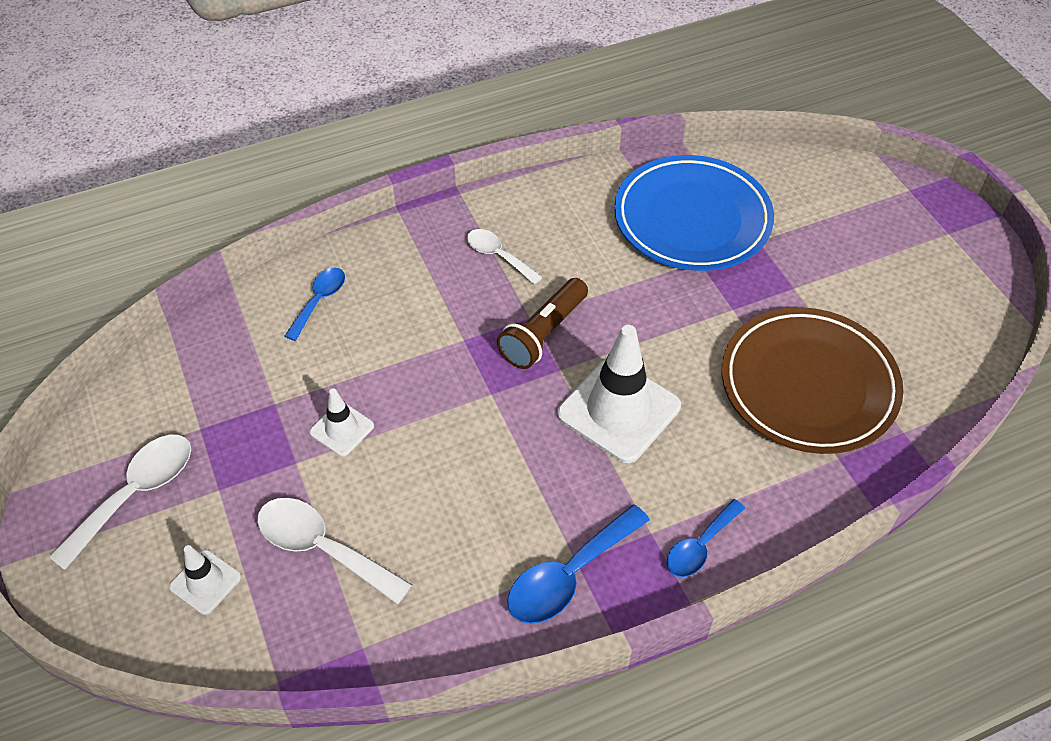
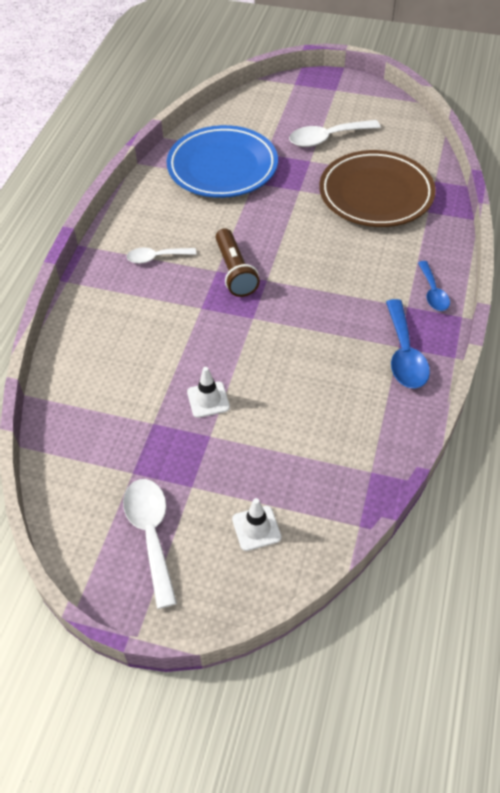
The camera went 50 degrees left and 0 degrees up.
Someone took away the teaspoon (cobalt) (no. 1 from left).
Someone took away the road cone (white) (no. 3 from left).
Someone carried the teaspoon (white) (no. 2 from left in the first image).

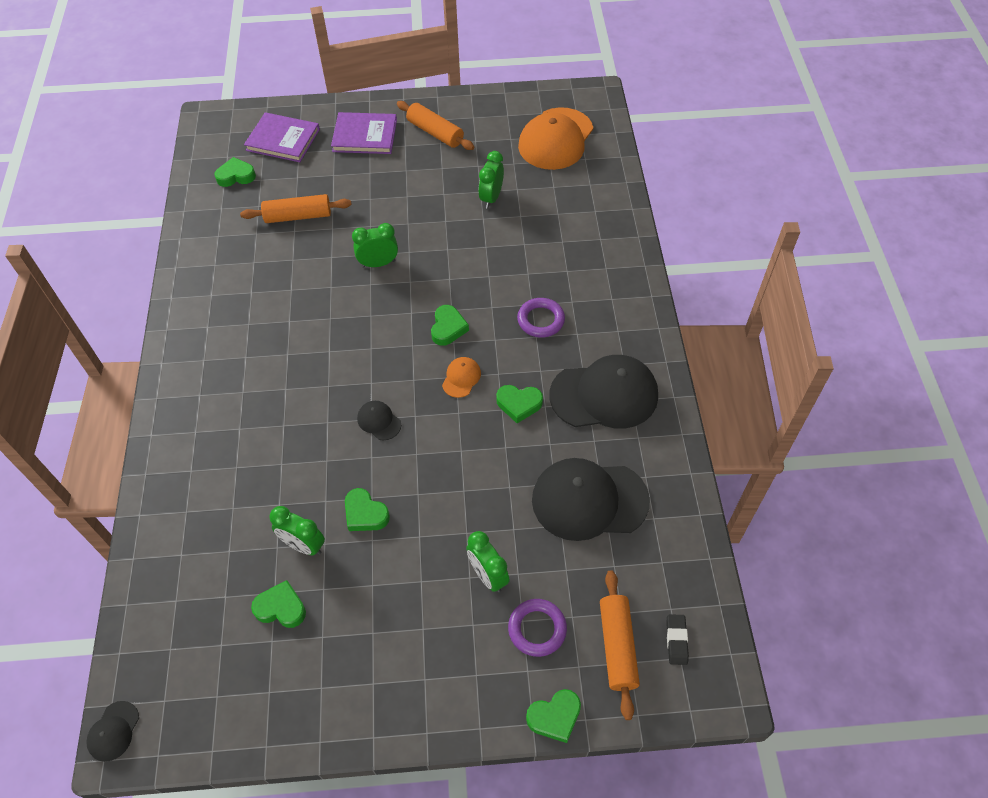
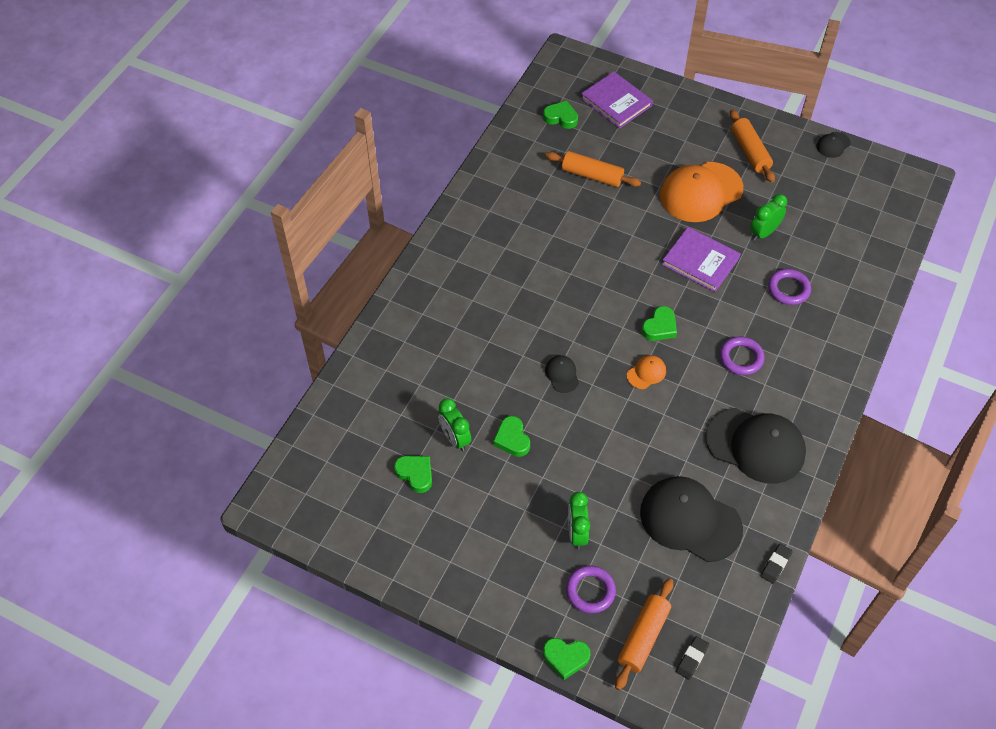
The camera went 30 degrees right and 0 degrees up.
Someone took away the bedside clock (leaf-green) (no. 2 from left).
Someone took away the heart (leaf-green) (no. 5 from left).
Someone put down the gum eraser (ebony) (no. 2 from left).
Someone put down the hoop (royal purple) (no. 3 from left).
Someone carried the baseball cap (ebony) (no. 1 from left in the first image).
Someone carried the hardcover (royal purple) (no. 2 from left).
Someone carried the baseball cap (orange-coloured) (no. 2 from left).

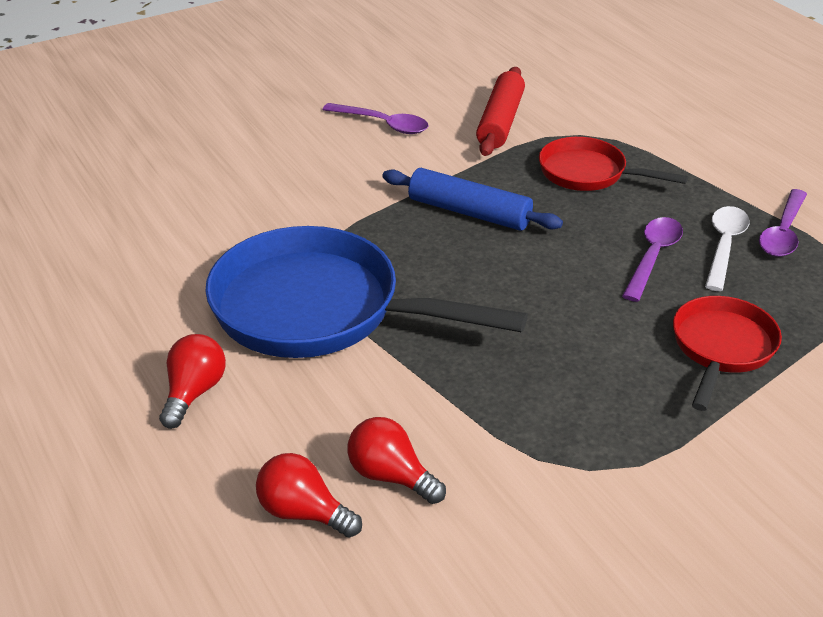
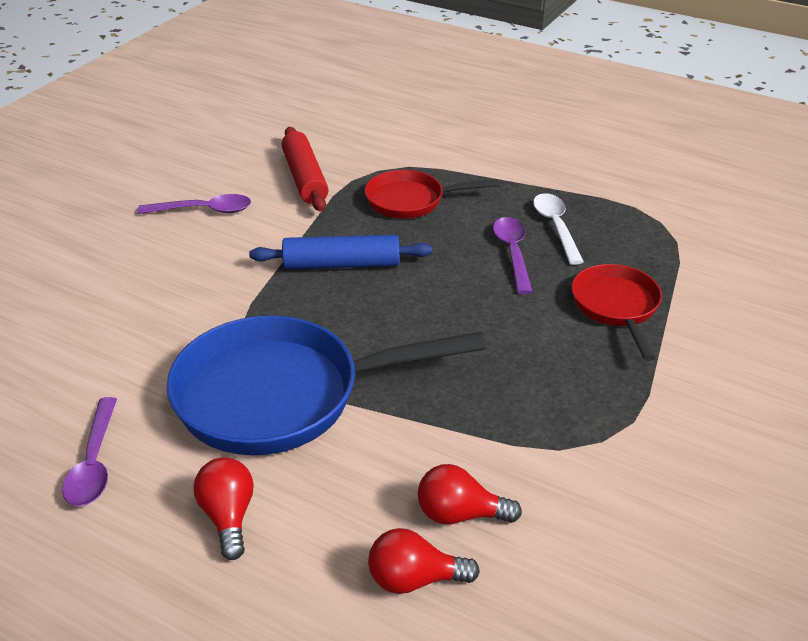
The camera went 30 degrees left and 0 degrees up.
Someone carried the teaspoon (royal purple) (no. 3 from left in the first image).

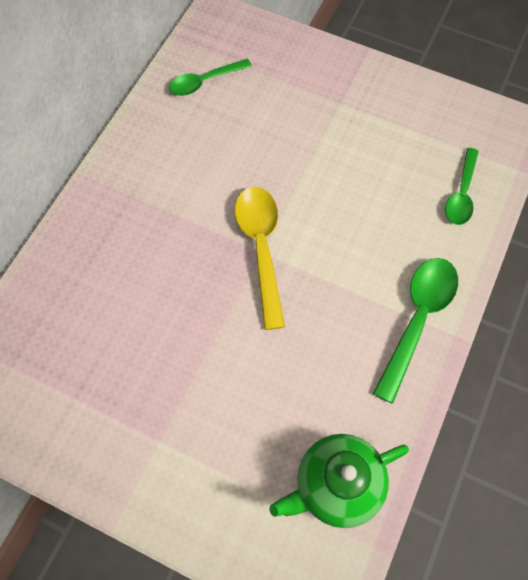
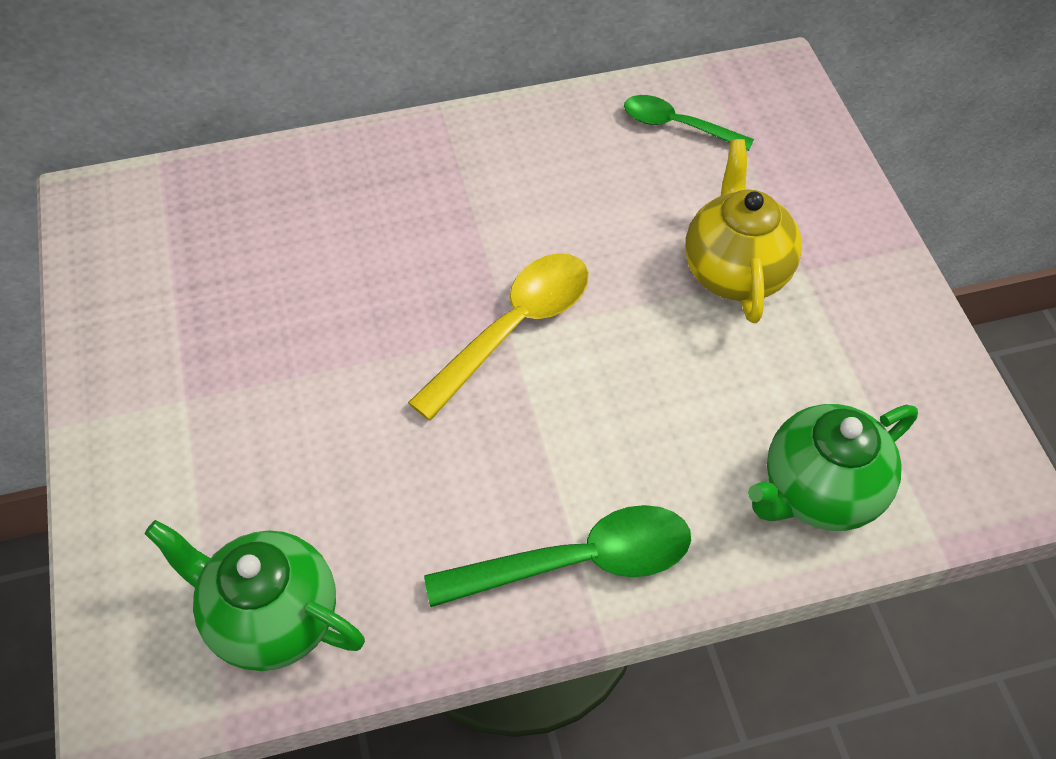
The camera went 50 degrees right and 10 degrees down.
Someone put down the teapot (yellow).
Someone swapped the teaspoon (leaf-green) (no. 3 from left) for the teapot (leaf-green) (no. 2 from left).

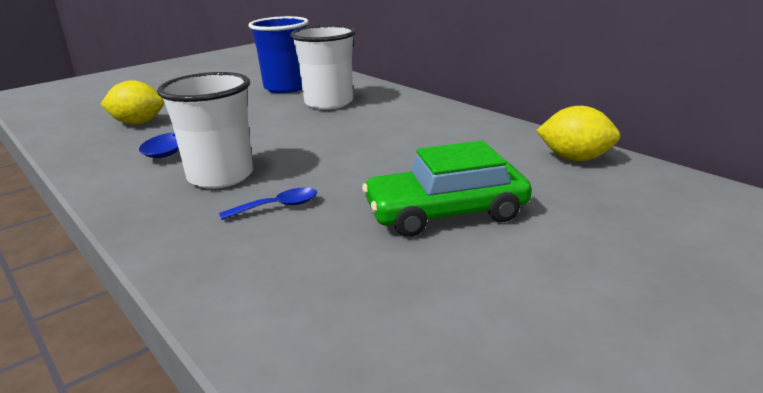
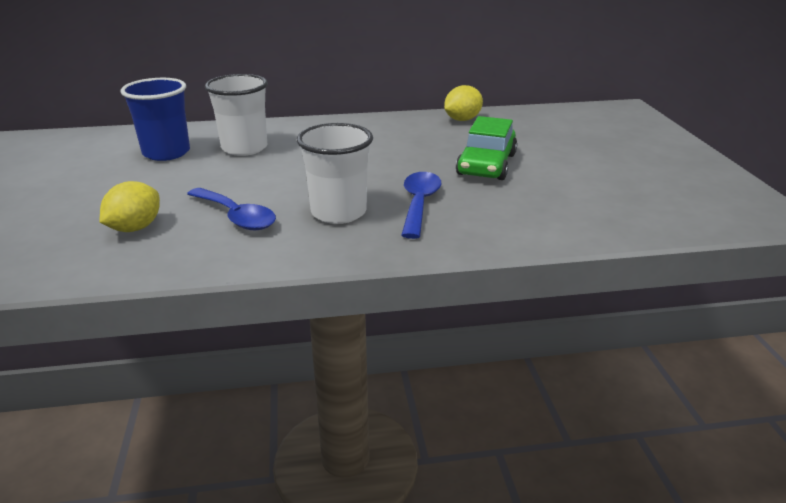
The camera went 60 degrees left and 5 degrees up.
Someone scaled the teaspoon (cobalt) (no. 2 from left) by 1.71.

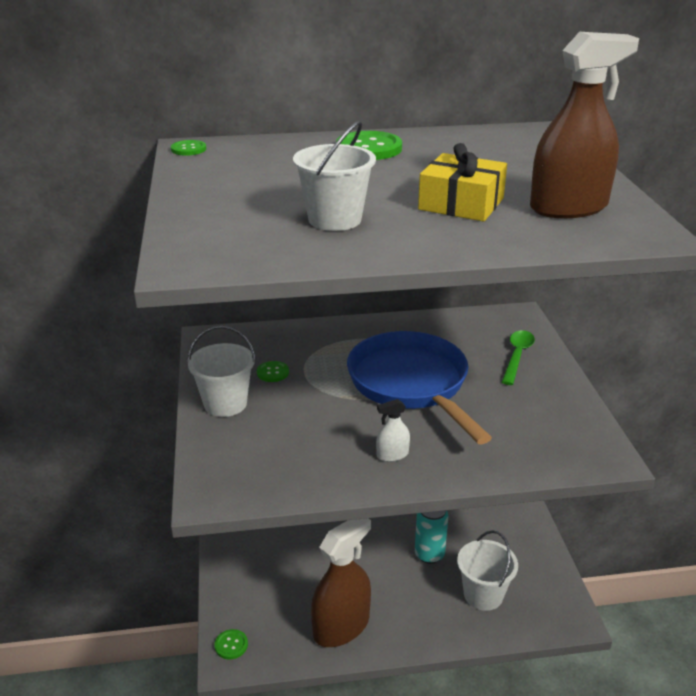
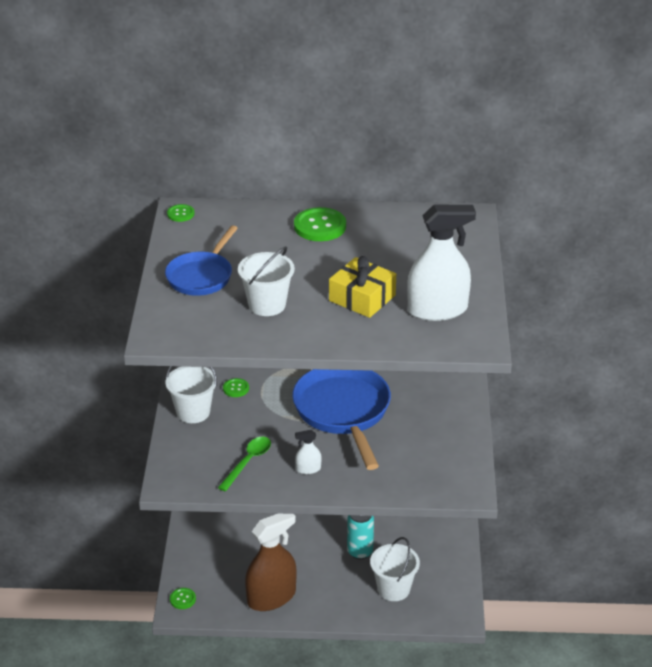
The camera went 10 degrees right and 5 degrees up.
Someone put down the skillet (cobalt) (no. 1 from left).
Someone carried the teaspoon (leaf-green).
Someone repainted the spray cleaner (russet) (no. 2 from left), which became the spray cleaner (white) (no. 2 from left).

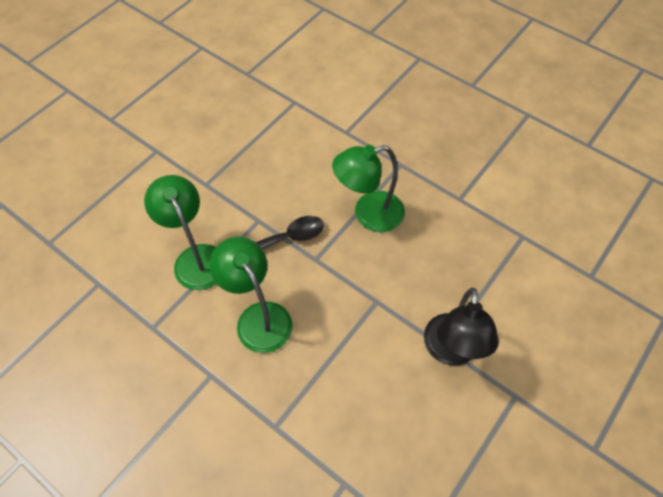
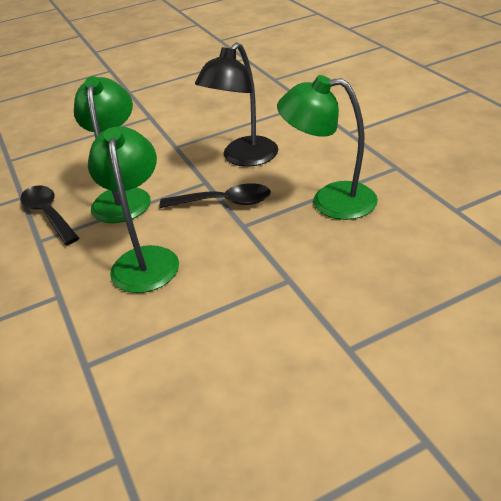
The camera went 30 degrees right and 20 degrees down.
Someone put down the teaspoon (ebony) (no. 1 from left).
Someone carried the reading lamp (ebony).

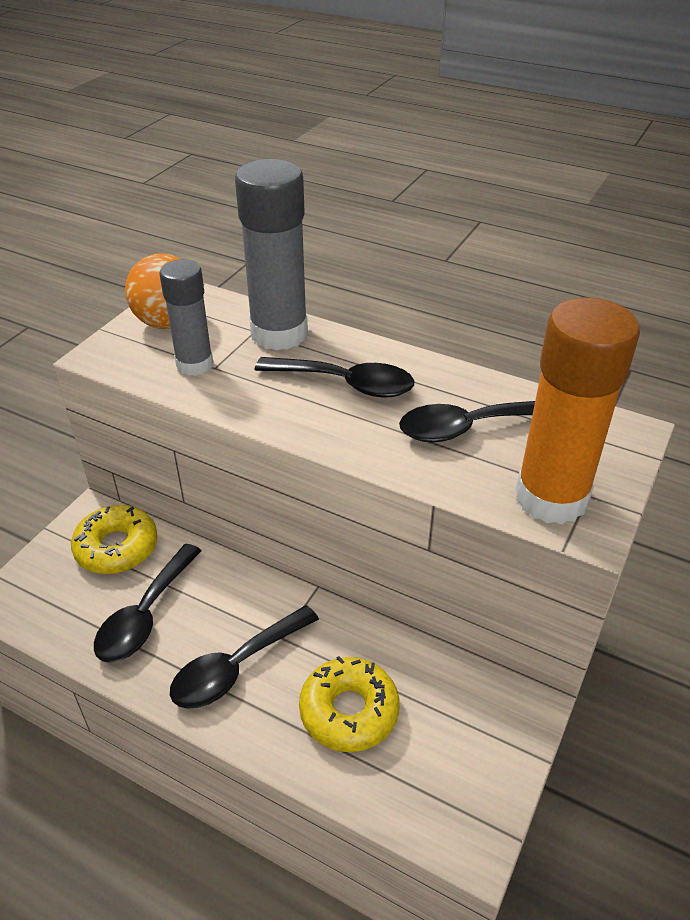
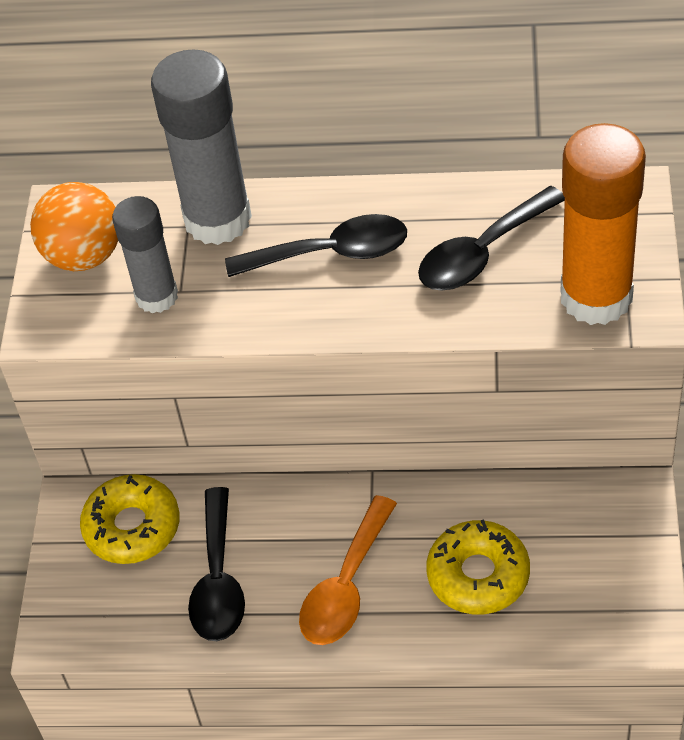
The camera went 20 degrees left and 10 degrees up.
Someone repainted the teaspoon (ebony) (no. 2 from left), which became the teaspoon (orange-coloured).

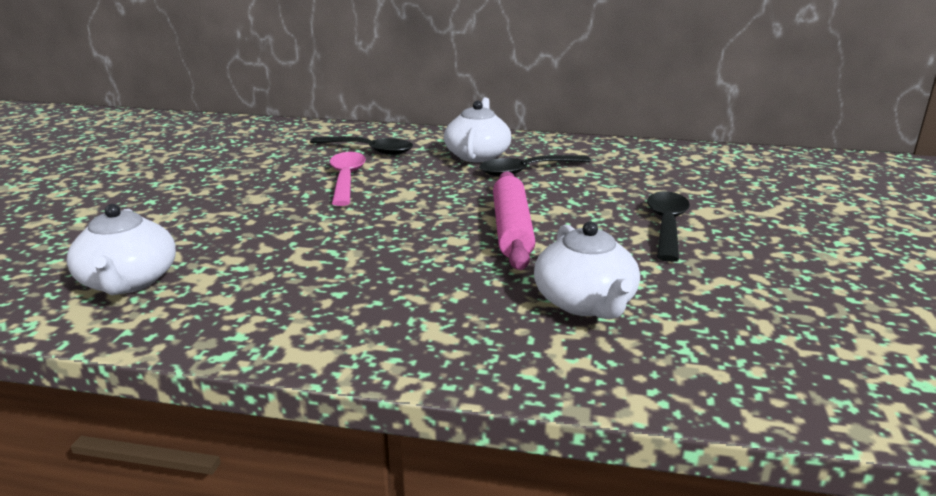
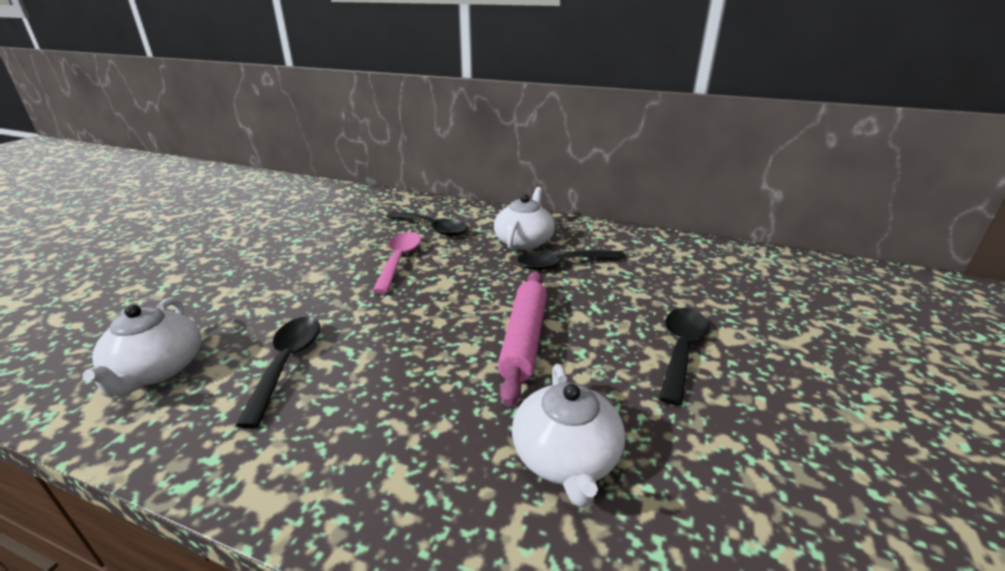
The camera went 10 degrees right and 5 degrees up.
Someone put down the teaspoon (ebony) (no. 1 from left).

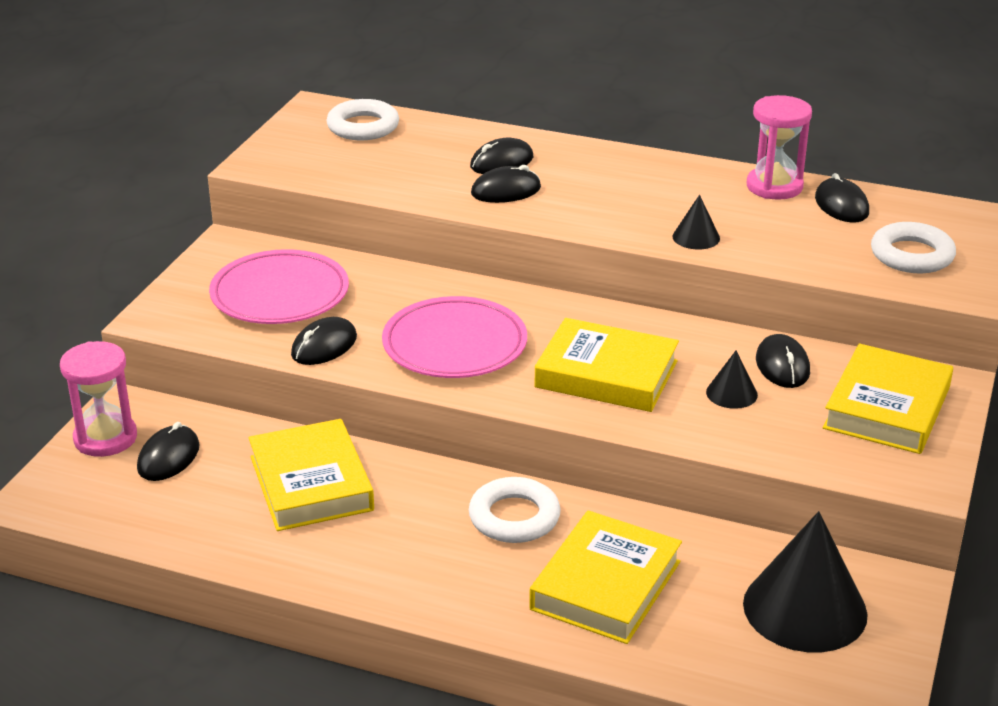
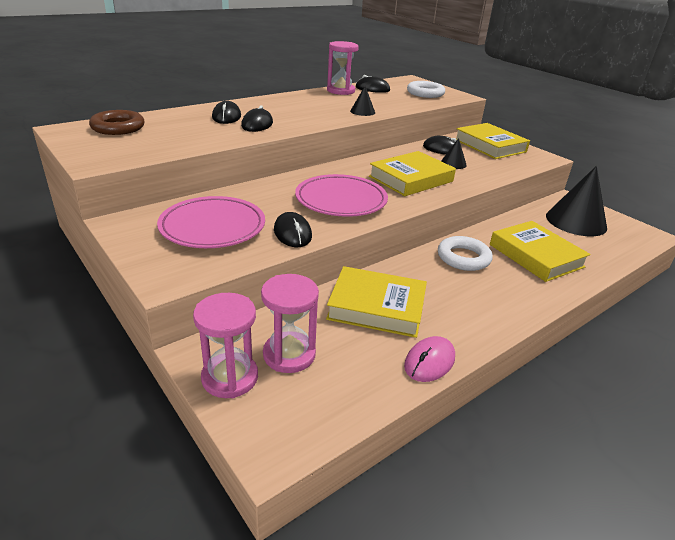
The camera went 60 degrees left and 0 degrees up.
Someone put down the computer mouse (pink).
Someone swapped the computer mouse (ebony) (no. 1 from left) for the hourglass (pink) (no. 2 from left).
Someone repainted the hoop (white) (no. 1 from left), which became the hoop (russet).

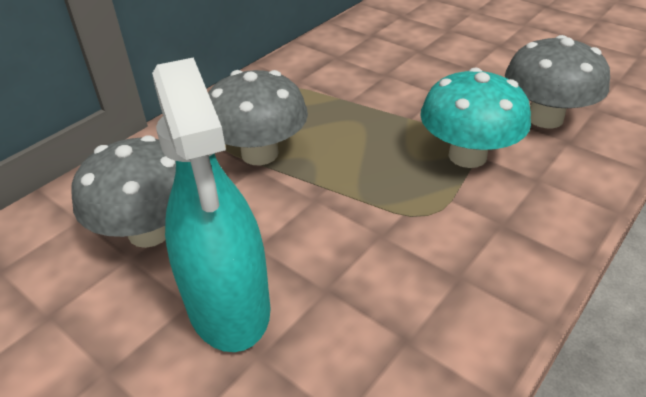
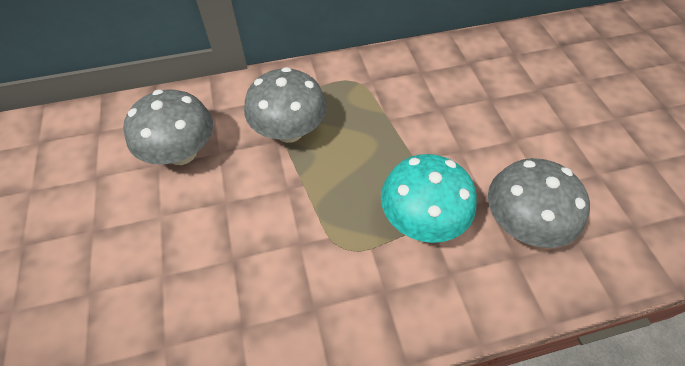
The camera went 35 degrees right and 15 degrees up.
Someone took away the spray cleaner (aqua).

